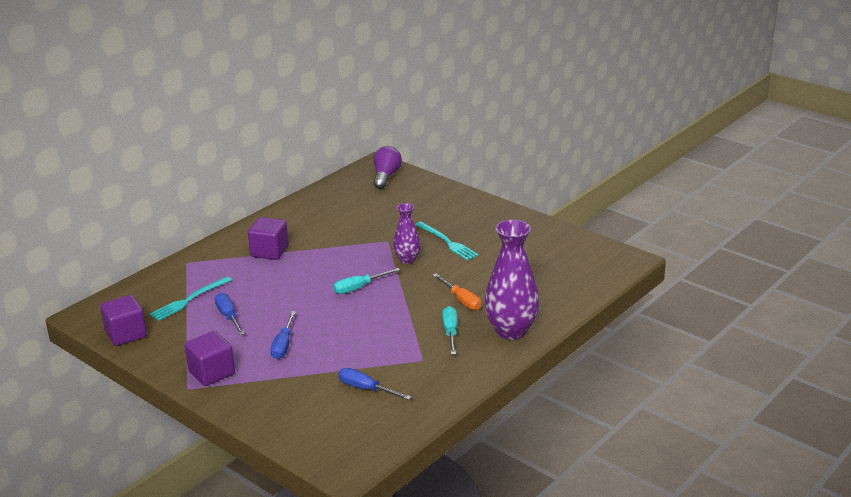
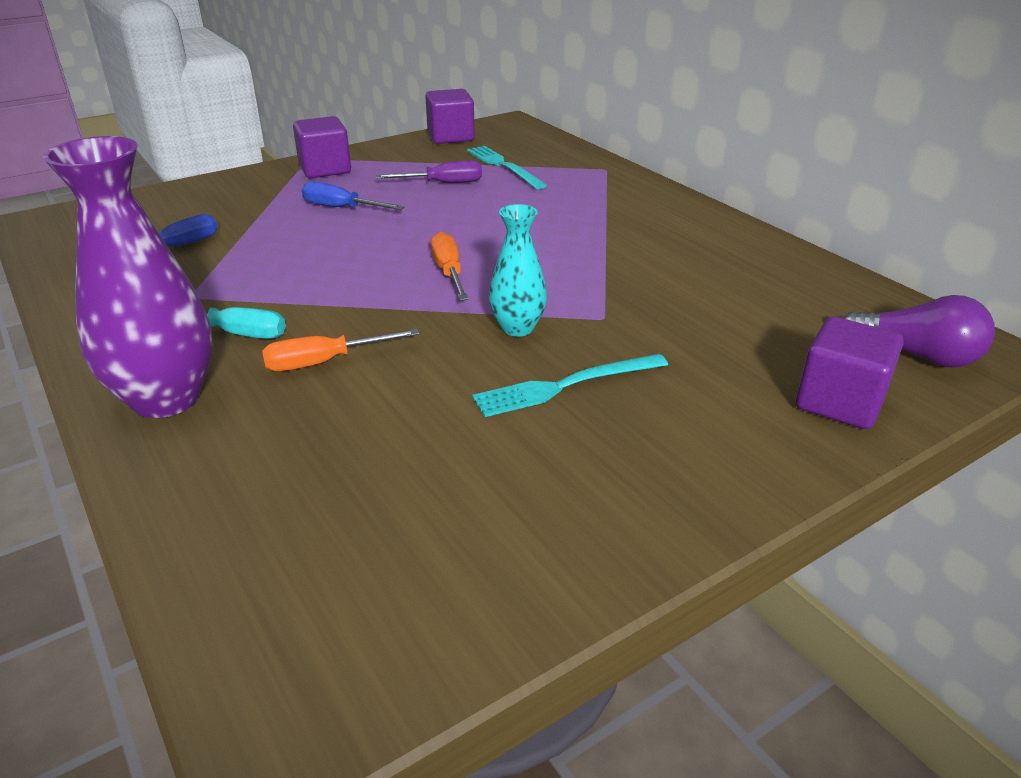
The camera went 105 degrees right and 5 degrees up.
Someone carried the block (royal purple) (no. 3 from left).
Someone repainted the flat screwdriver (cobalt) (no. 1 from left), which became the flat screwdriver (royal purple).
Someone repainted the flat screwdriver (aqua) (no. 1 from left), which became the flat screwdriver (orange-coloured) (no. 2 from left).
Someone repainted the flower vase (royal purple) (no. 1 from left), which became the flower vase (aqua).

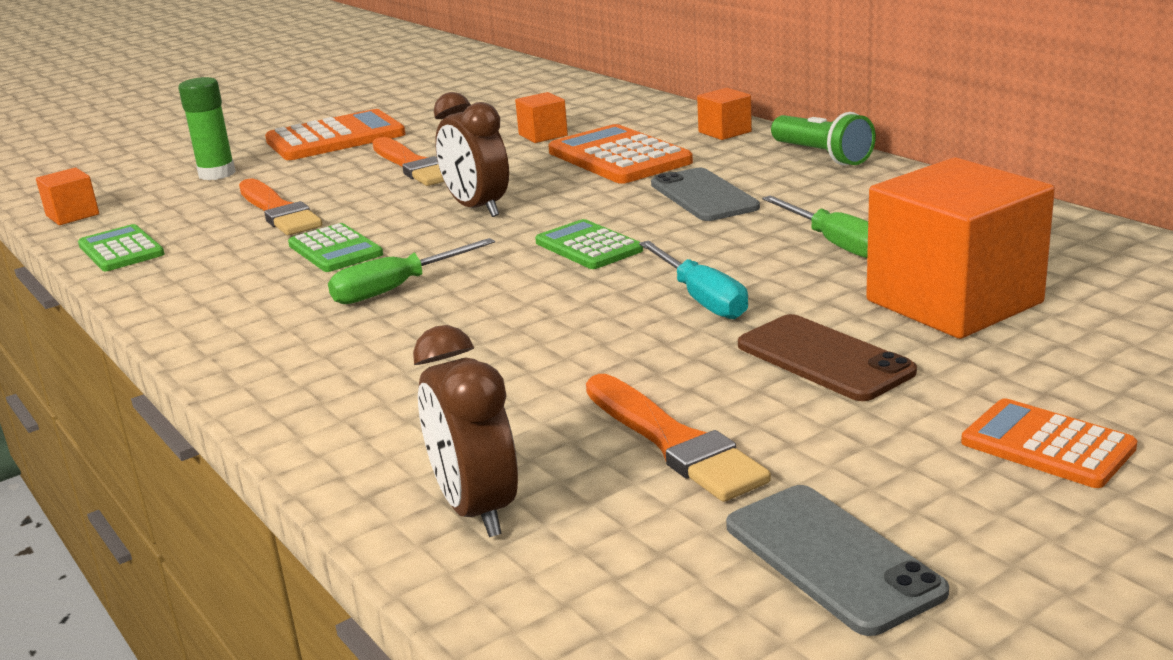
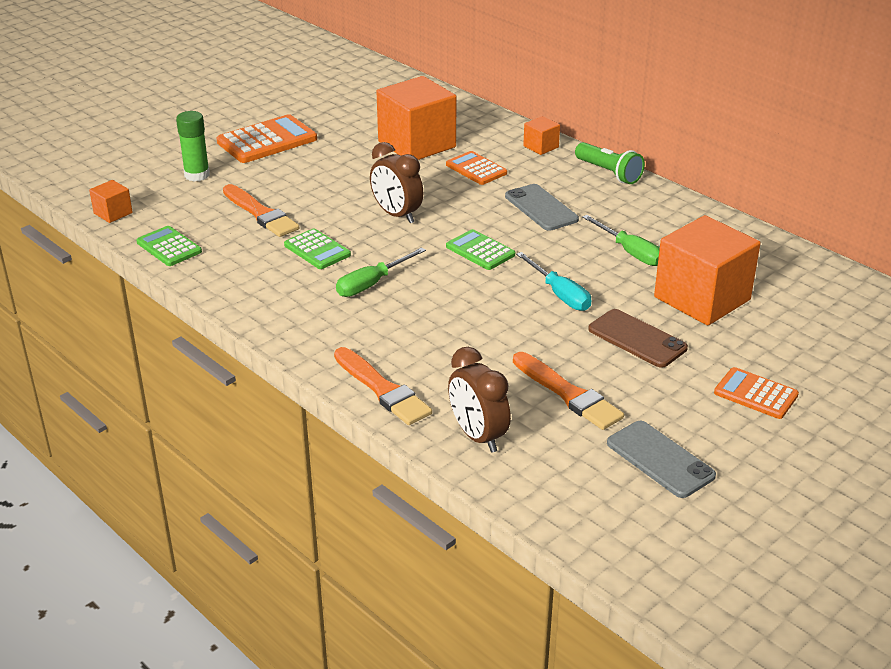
The camera went 10 degrees left and 10 degrees up.
Someone carried the brush (orange-coloured) (no. 2 from left).
Someone scaled the block (orange-coloured) (no. 2 from left) by 2.24.
Someone scaled the calculator (orange-coloured) (no. 2 from left) by 0.62.

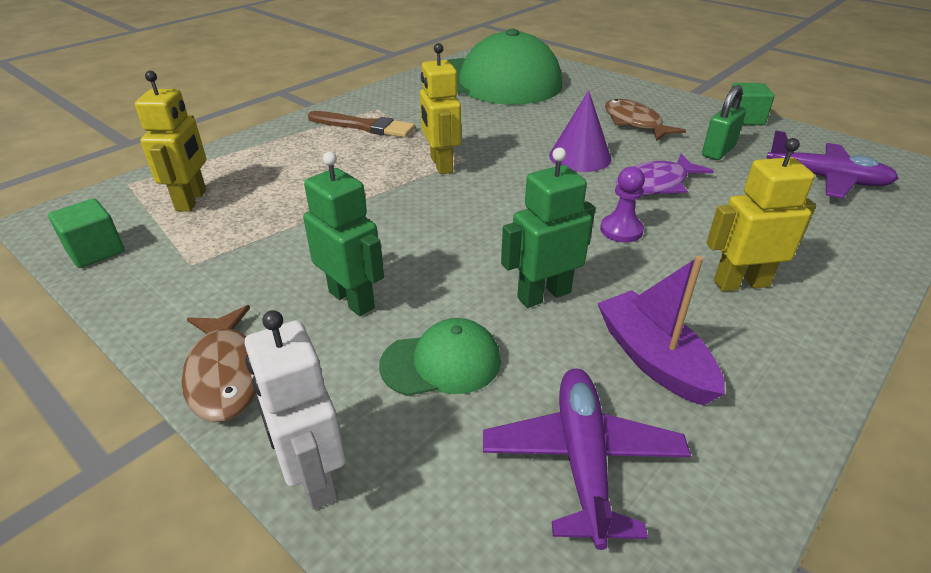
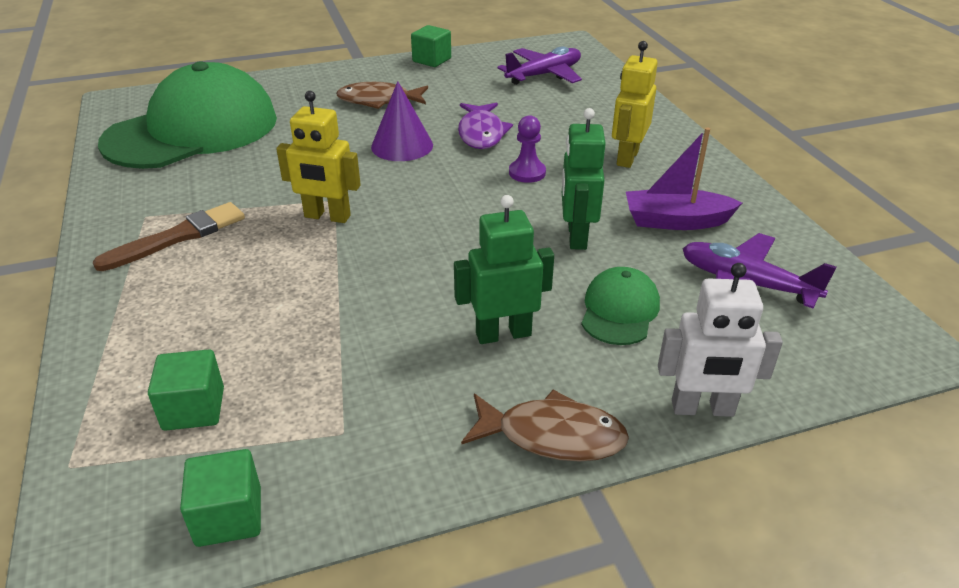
The camera went 60 degrees left and 0 degrees up.
Someone took away the lock (leaf-green).
Someone swapped the robot figure (yellow) (no. 1 from left) for the block (leaf-green) (no. 1 from left).

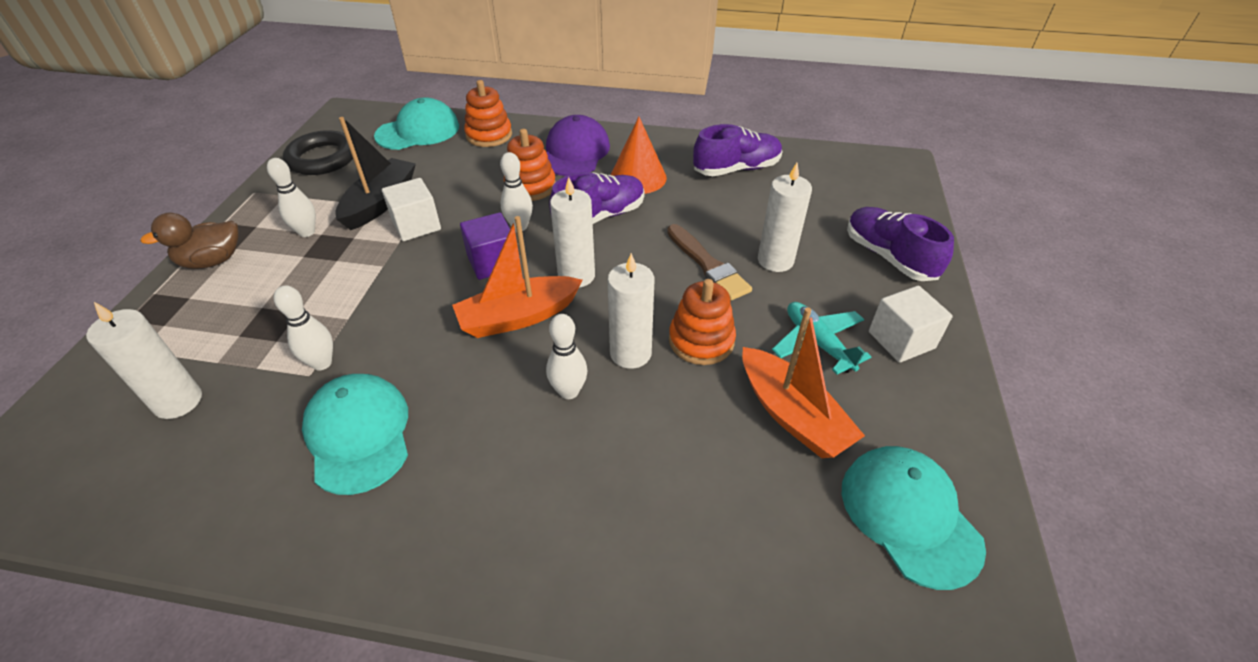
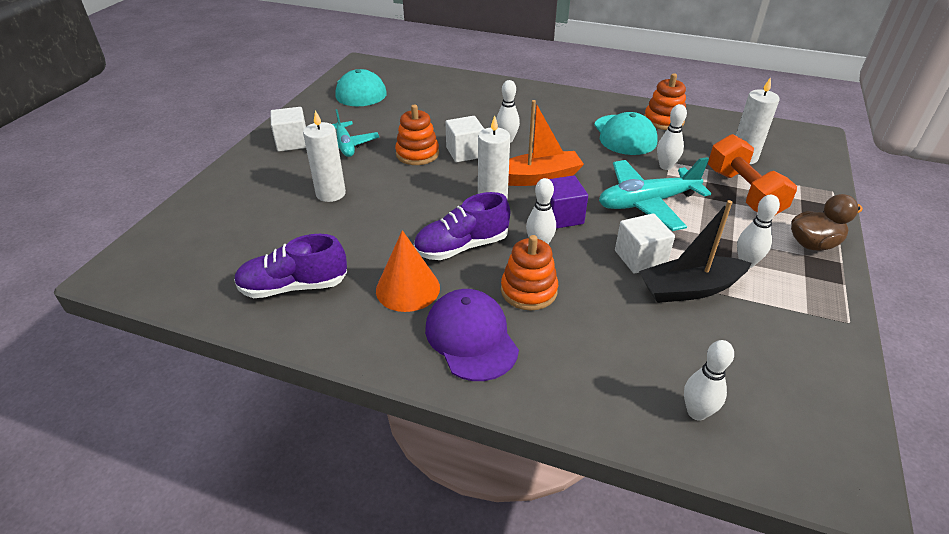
The camera went 170 degrees left and 5 degrees down.
Someone took away the hoop (ebony).
Someone took away the brush (russet).
Someone took away the sailboat (orange-coloured) (no. 2 from left).
Someone took away the lace-up shoe (royal purple) (no. 3 from left).
Someone put down the toy plane (aqua) (no. 2 from left).
Someone put down the hand weight (orange-coloured).
Someone carried the stacking toy (orange-coloured) (no. 1 from left in the first image).
Someone swapped the baseball cap (aqua) (no. 2 from left) for the skittle (white) (no. 4 from left).
Someone swapped the wax candle (white) (no. 3 from left) for the block (white) (no. 2 from left).
Someone rotated the sailboat (ebony) by 45 degrees clockwise.
Someone rotated the baseball cap (royal purple) by 135 degrees clockwise.

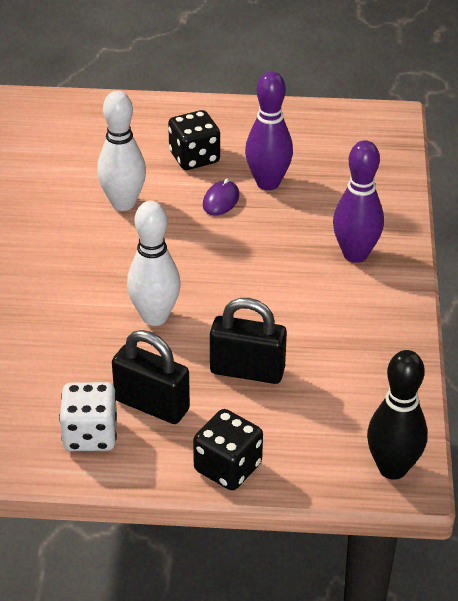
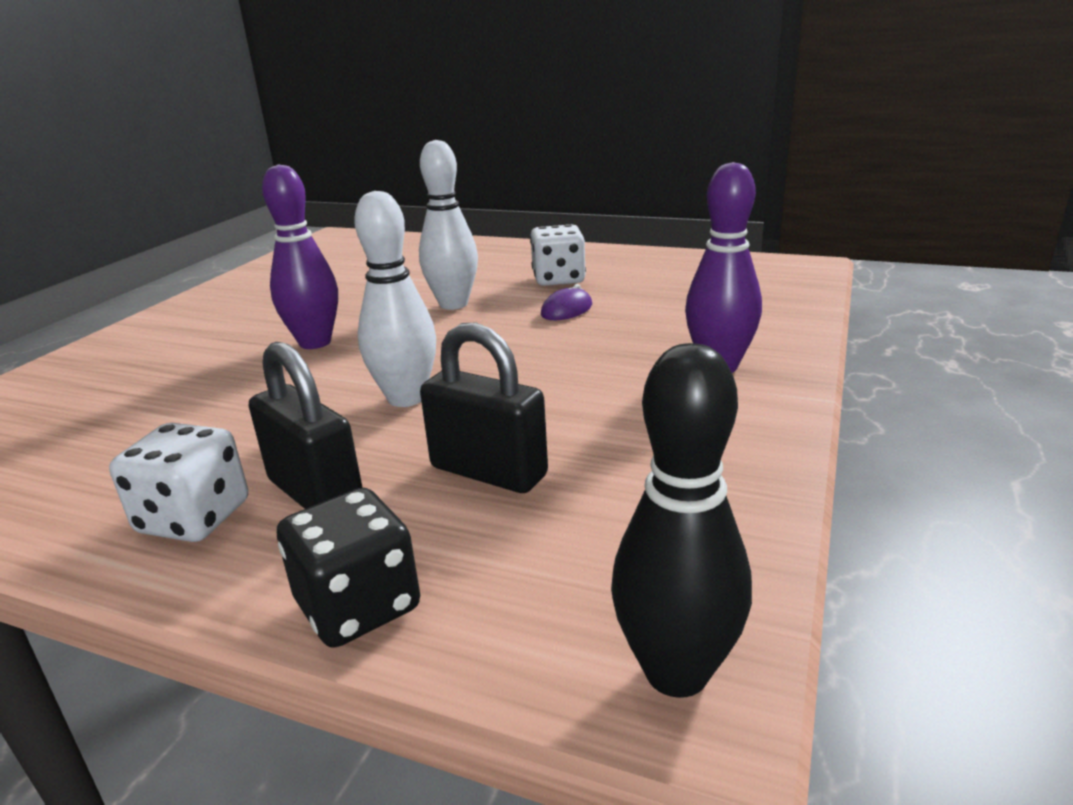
The camera went 20 degrees right and 15 degrees down.
Someone carried the skittle (royal purple) (no. 1 from left).
Someone repainted the die (ebony) (no. 1 from left), which became the die (white) (no. 2 from left).

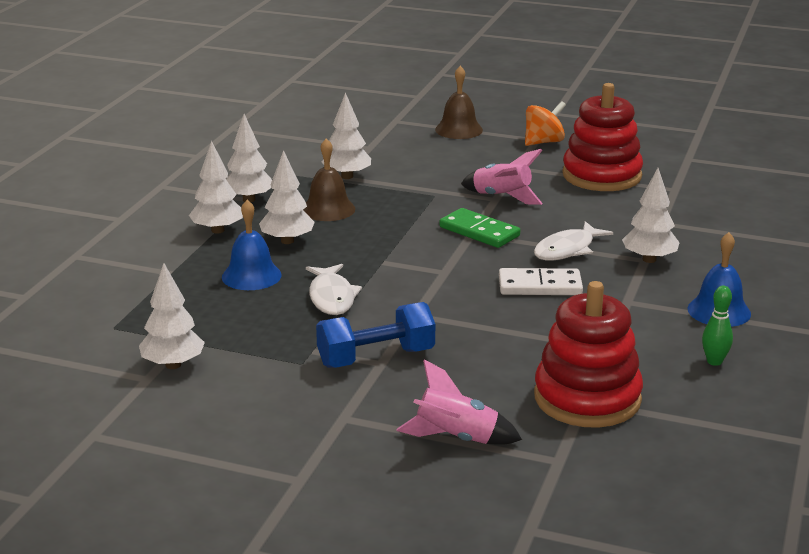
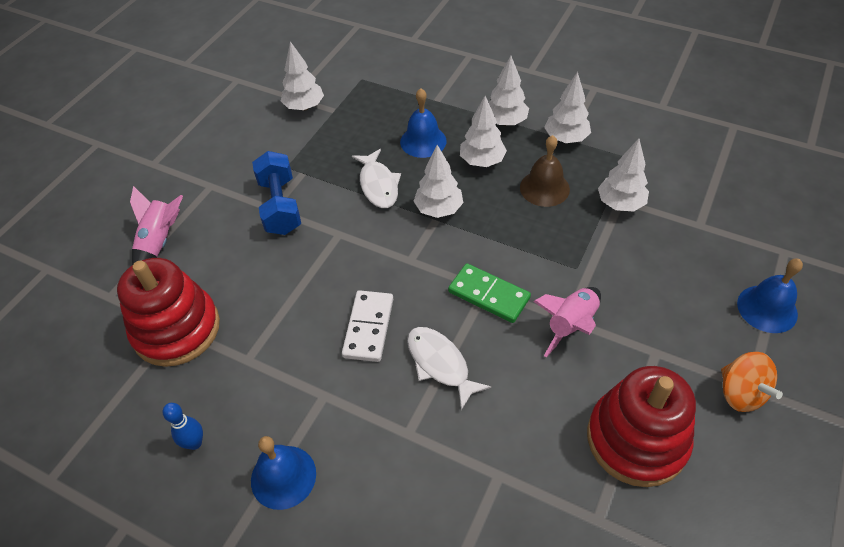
The camera went 100 degrees right and 25 degrees up.
Someone carried the tree (white) (no. 6 from left in the first image).
Someone repainted the hand bell (russet) (no. 2 from left), which became the hand bell (cobalt) (no. 3 from left).
Someone repainted the skittle (leaf-green), which became the skittle (cobalt).
Someone rotated the toy fish (white) (no. 1 from left) by 105 degrees counterclockwise.
Someone rotated the domino piece (leaf-green) by 75 degrees clockwise.

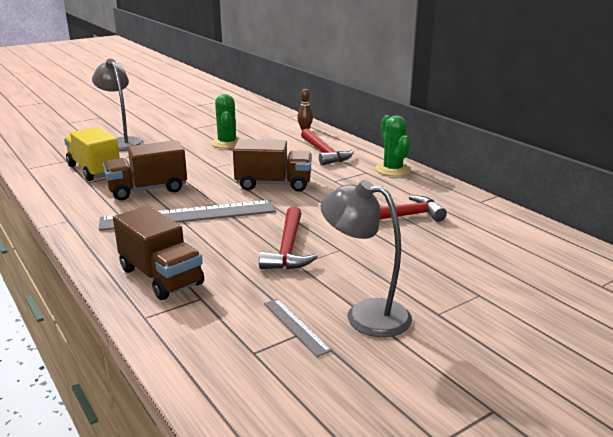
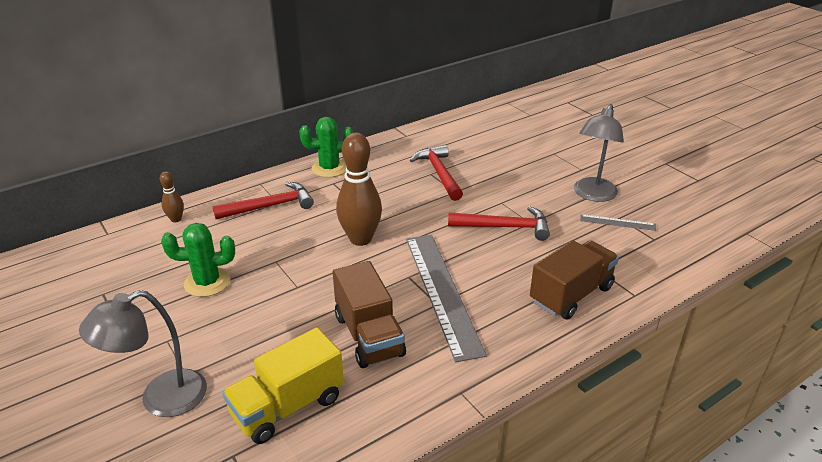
The camera went 90 degrees left and 10 degrees up.
Someone swapped the lorry (russet) (no. 3 from left) for the skittle (russet) (no. 2 from left).
Someone rotated the ruler (gray) (no. 2 from left) by 45 degrees clockwise.

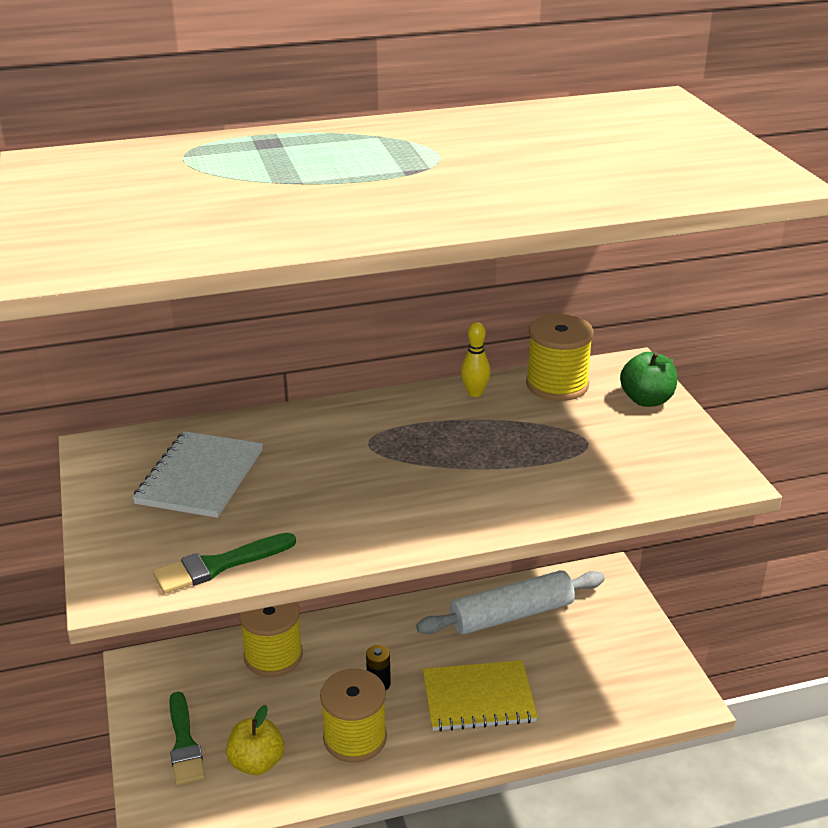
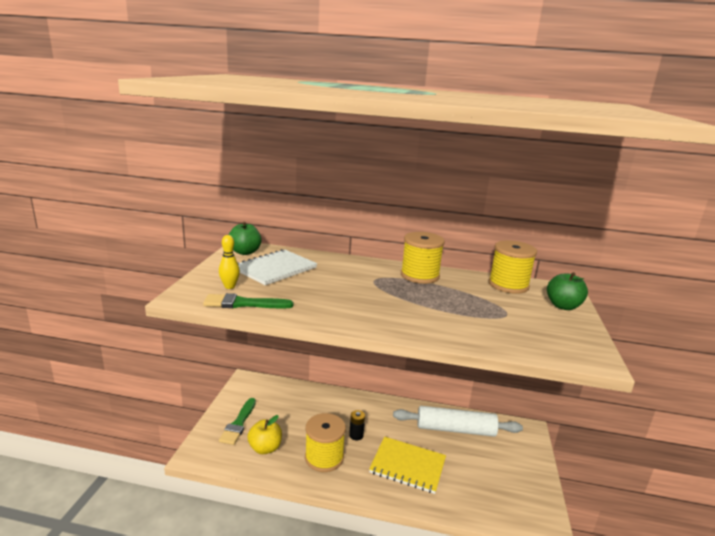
The camera went 25 degrees right and 10 degrees down.
Someone put down the apple (leaf-green) (no. 1 from left).
Someone carried the reel of thread (yellow) (no. 1 from left in the first image).
Someone carried the skittle (yellow).

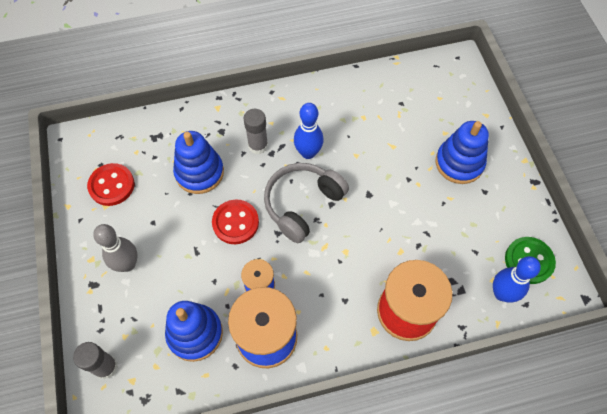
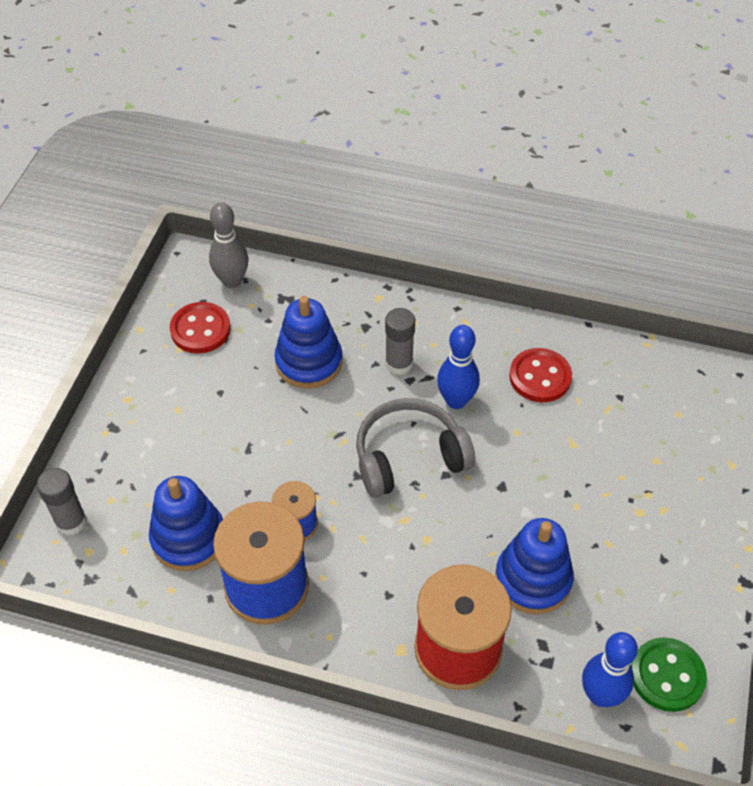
The camera went 30 degrees right and 10 degrees down.
Someone carried the skittle (gray).
Someone carried the sewing button (crimson) (no. 2 from left).
Someone carried the stacking toy (cobalt) (no. 3 from left).

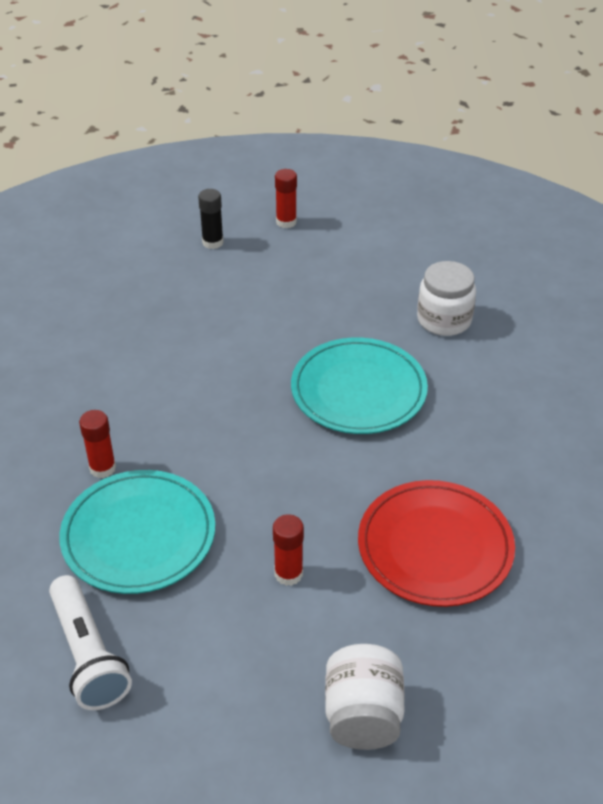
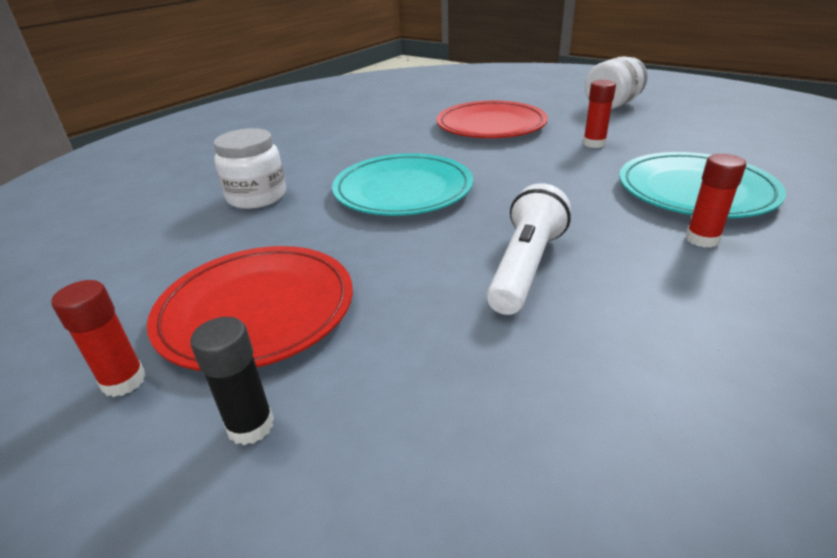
The camera went 130 degrees left and 10 degrees down.
Someone put down the flat dish (crimson) (no. 1 from left).
Someone carried the flashlight (white).

